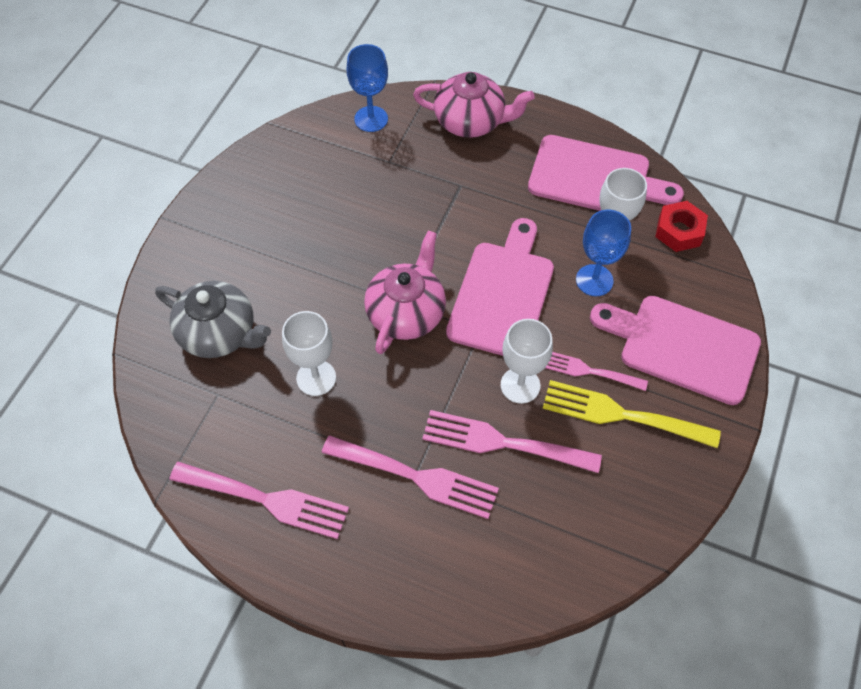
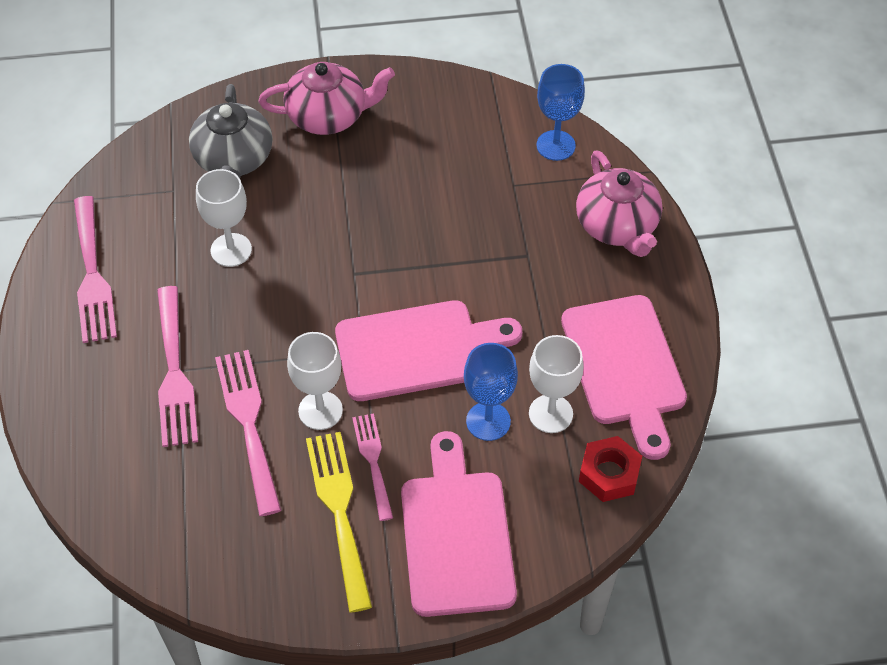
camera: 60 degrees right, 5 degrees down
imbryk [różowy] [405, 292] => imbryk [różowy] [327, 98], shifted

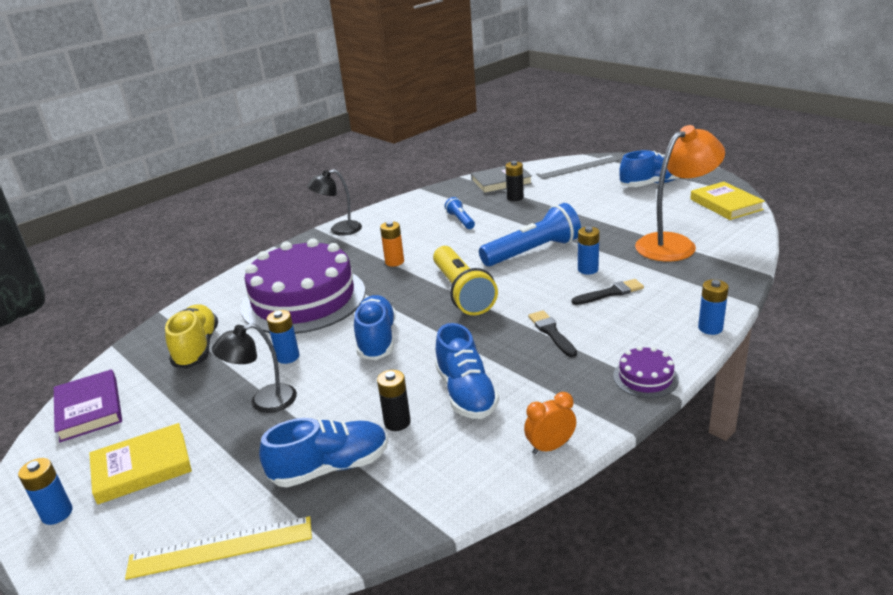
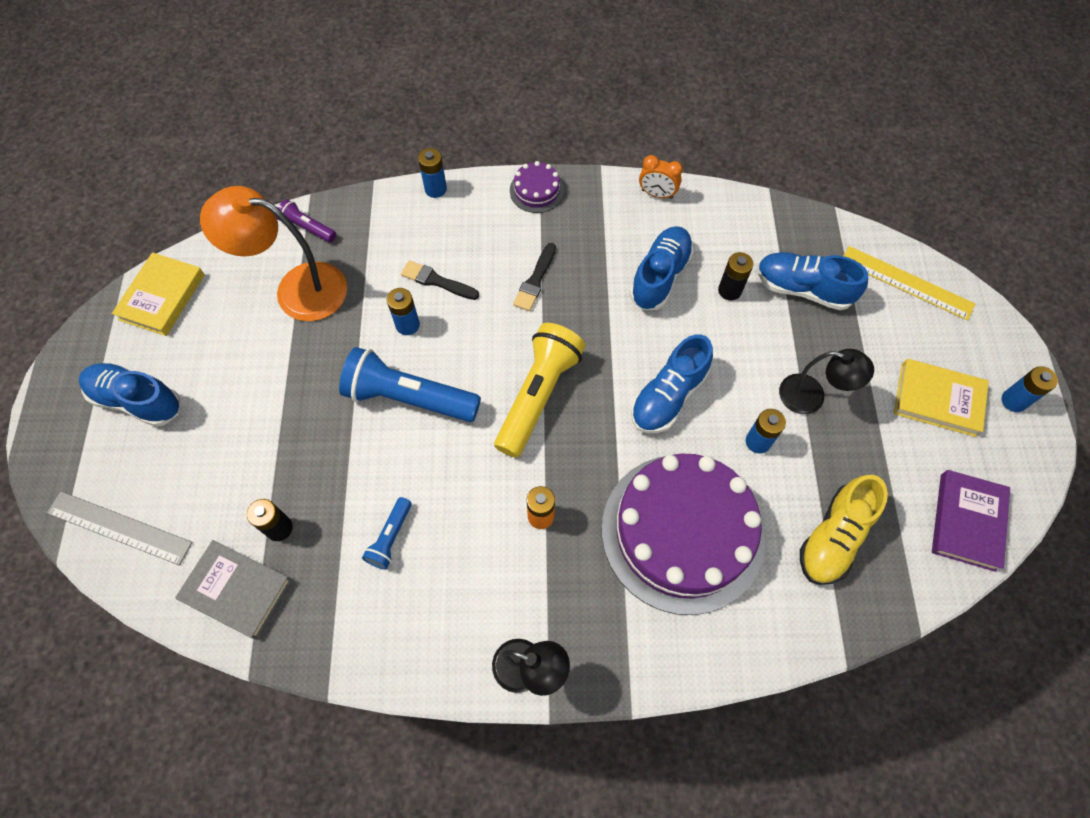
camera: 140 degrees left, 35 degrees up
nothing => latarka [fioletowy] [306, 220]

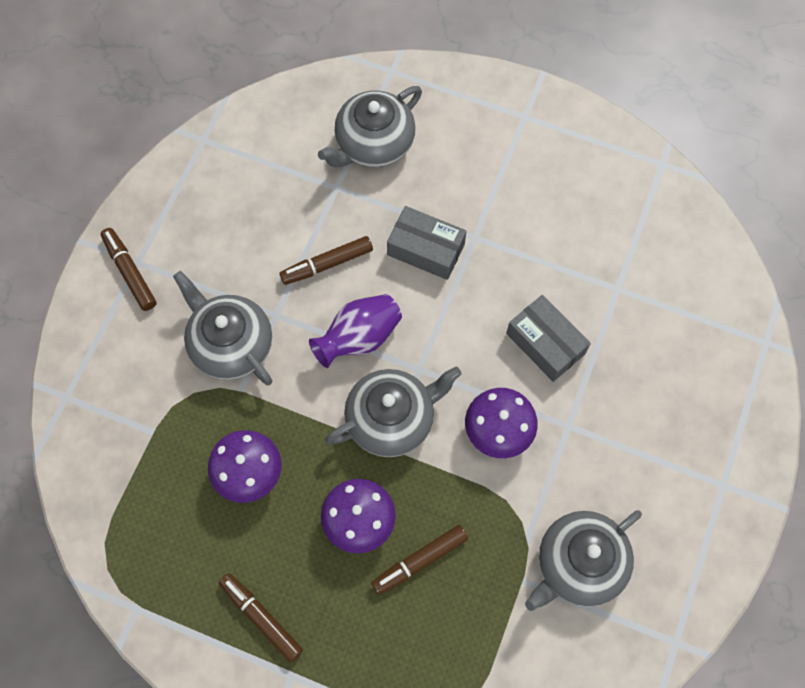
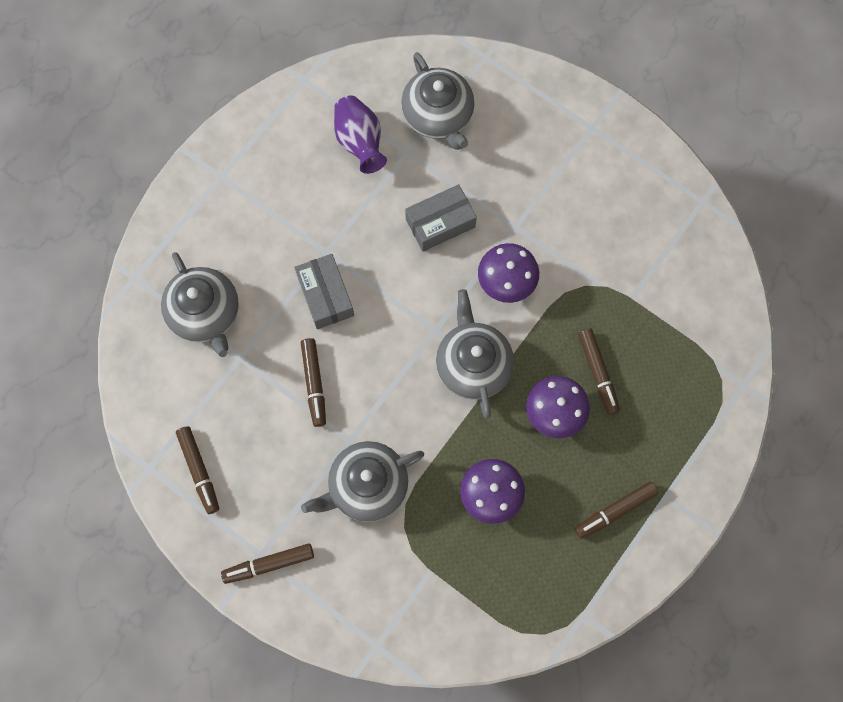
camera: 75 degrees left, 5 degrees up
pudełko [szary] [427, 243] => pudełko [szary] [324, 291], 60 degrees counterclockwise
wazon [fioletowy] [355, 331] => wazon [fioletowy] [360, 135], shifted
imbryk [szary] [583, 560] => imbryk [szary] [438, 101], shifted
nothing => flamaster [brązowy] [197, 470]

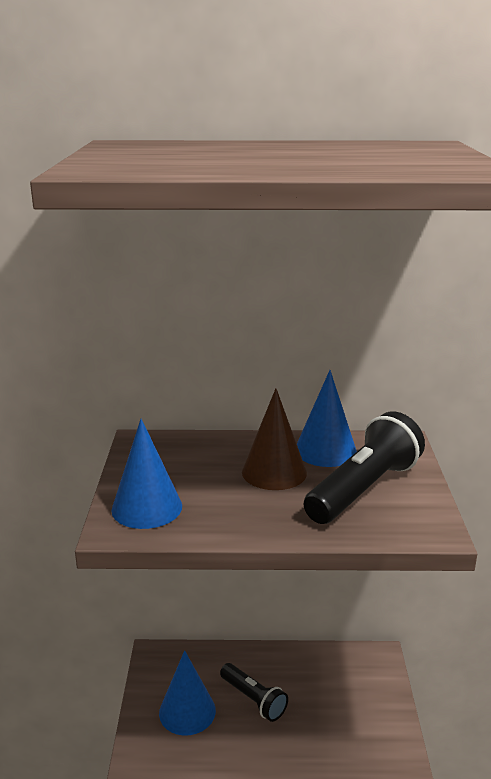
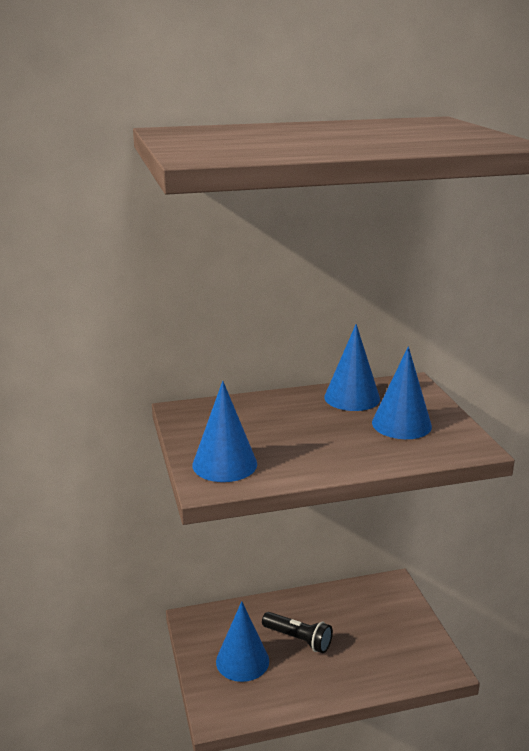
camera: 15 degrees left, 0 degrees up
stożek [brązowy] [274, 439] => nothing
latarka [czarny] [364, 467] => stożek [niebieski] [402, 392]

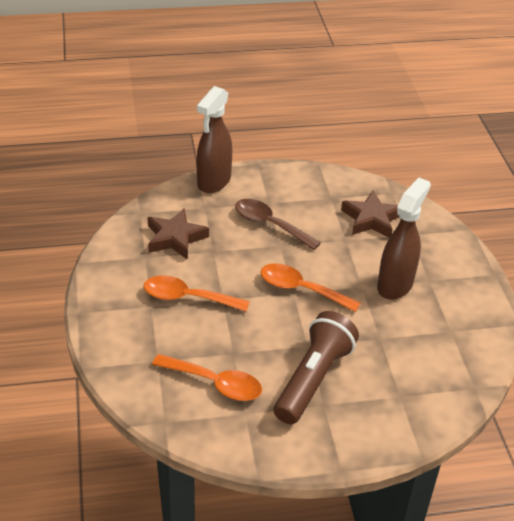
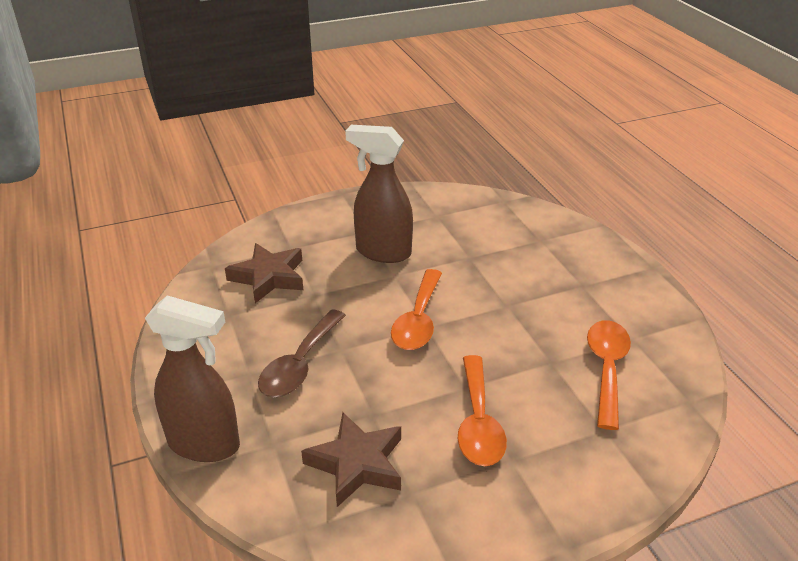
camera: 100 degrees left, 5 degrees down
latarka [brązowy] [316, 367] => nothing

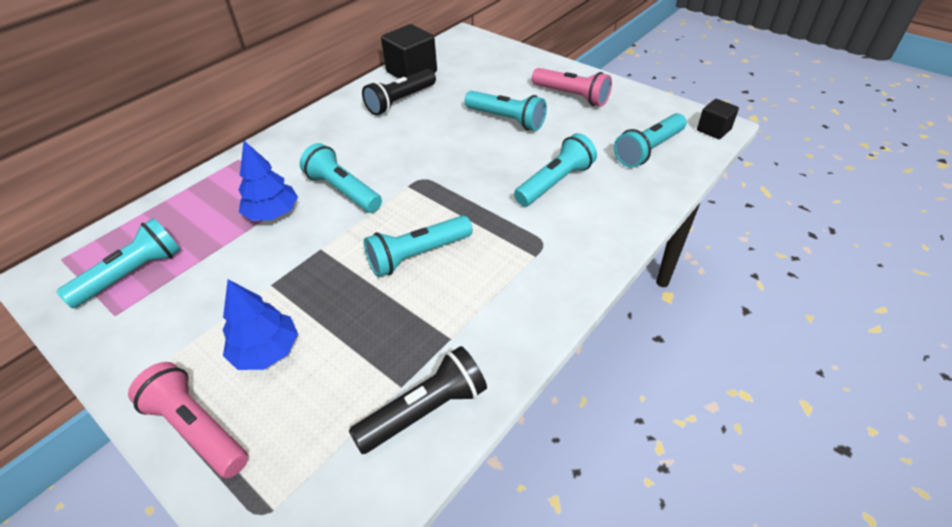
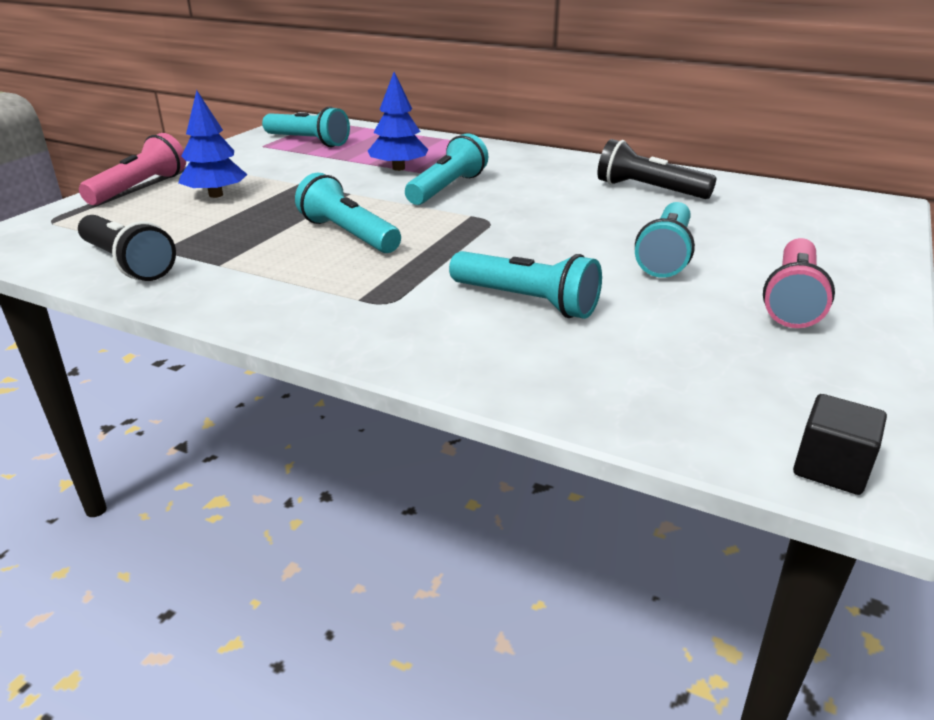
camera: 75 degrees right, 15 degrees down
sześcian [czarny] [409, 51] => nothing
latarka [turkusowy] [650, 140] => nothing

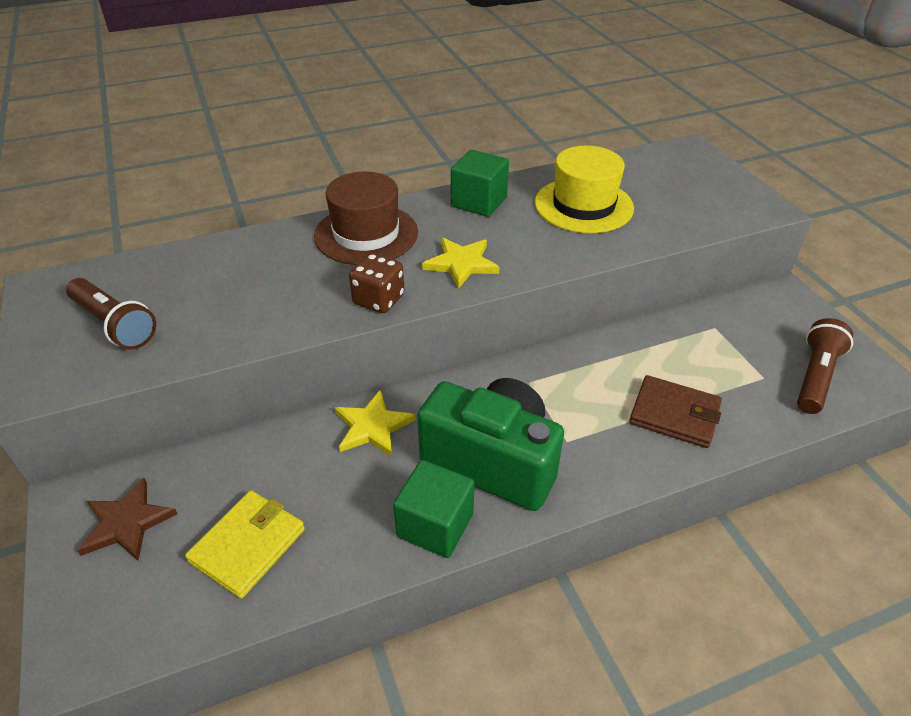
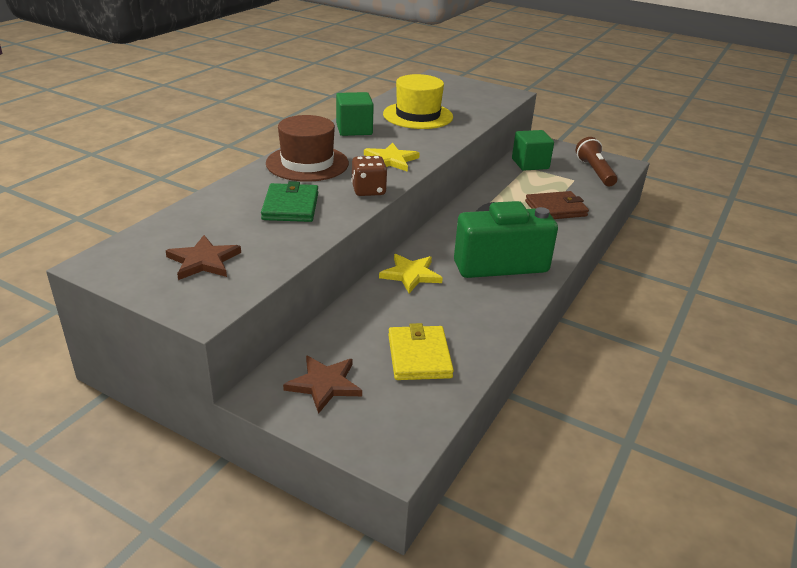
camera: 40 degrees left, 10 degrees down
latarka [brązowy] [111, 314] => gwiazda [brązowy] [203, 257]
sześcian [zielony] [433, 509] => sześcian [zielony] [533, 150], shifted
nothing => portfel [zielony] [289, 201]

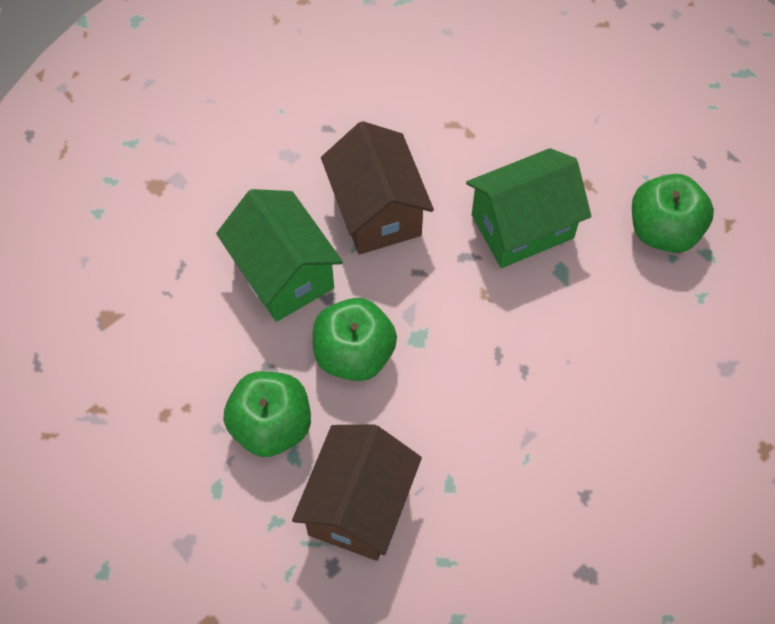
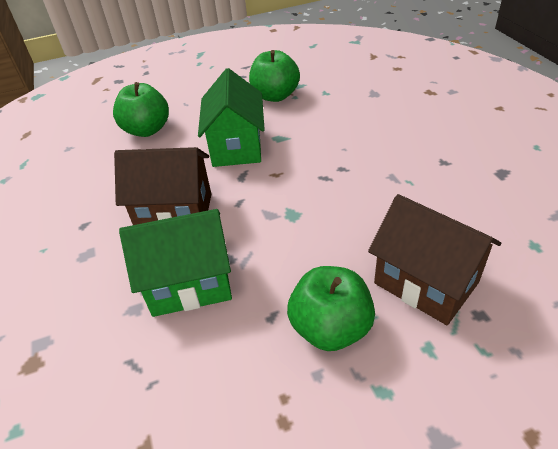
camera: 65 degrees left, 20 degrees down
jabłko [zielony] [355, 339] => jabłko [zielony] [141, 109], shifted

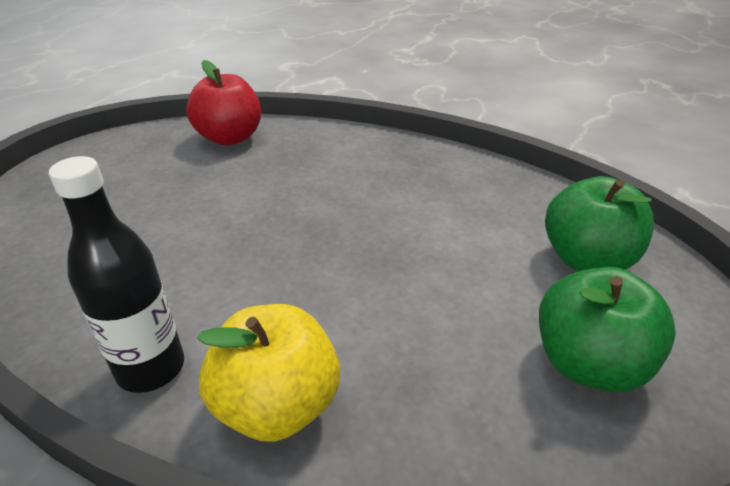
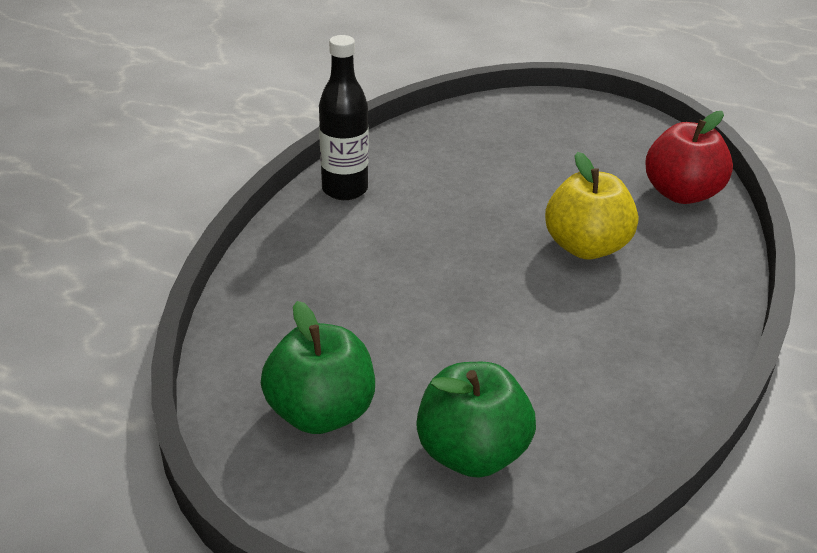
camera: 90 degrees right, 0 degrees up
jabłko [żółty] [268, 373] => jabłko [żółty] [591, 205], shifted

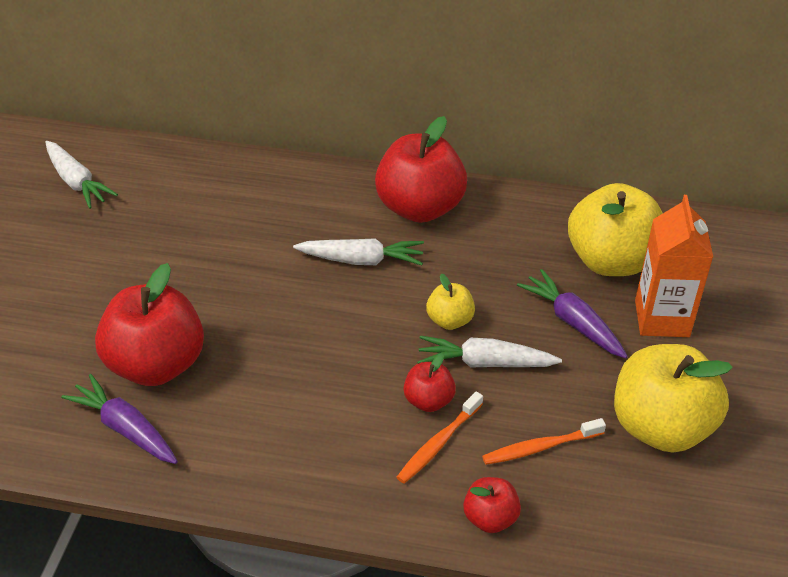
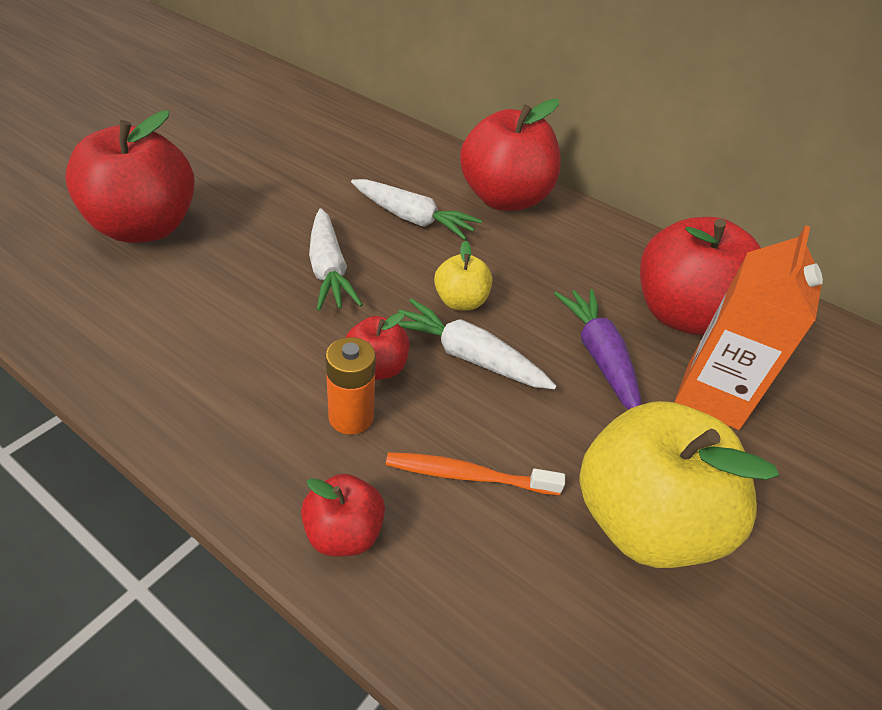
camera: 20 degrees right, 0 degrees up
marchewka [biały] [81, 175] => marchewka [biały] [336, 259], shifted
jabłko [żółty] [615, 229] => jabłko [czerwony] [700, 276]
marchewka [fioletowy] [119, 419] => nothing
szczoteczka do zębów [pomarańczowy] [439, 437] => bateria [pomarańczowy] [351, 386]

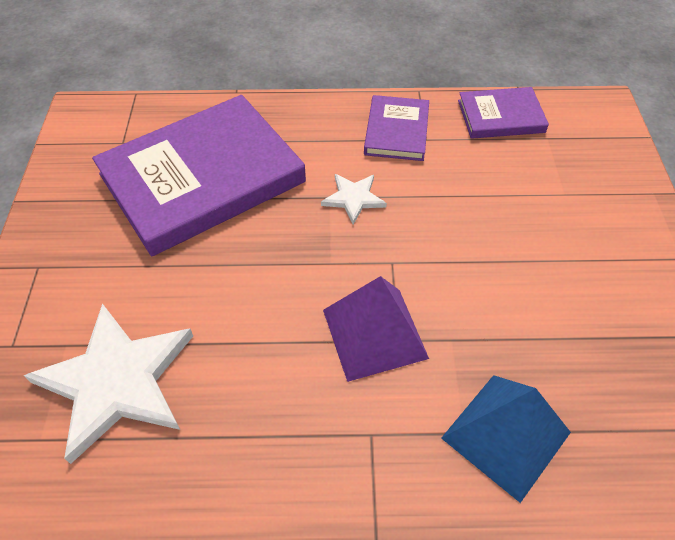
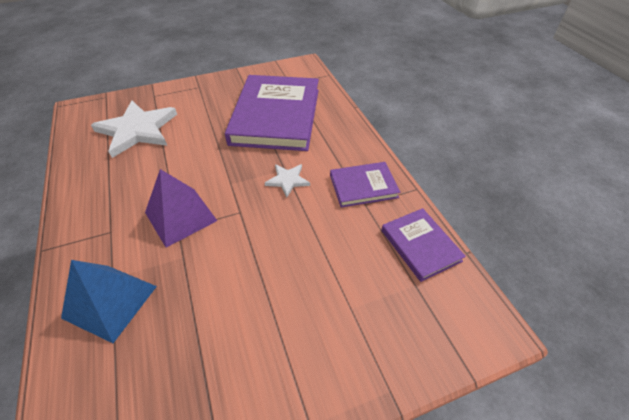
camera: 70 degrees right, 5 degrees down
książka [fioletowy] [199, 175] => książka [fioletowy] [272, 113], 60 degrees clockwise

